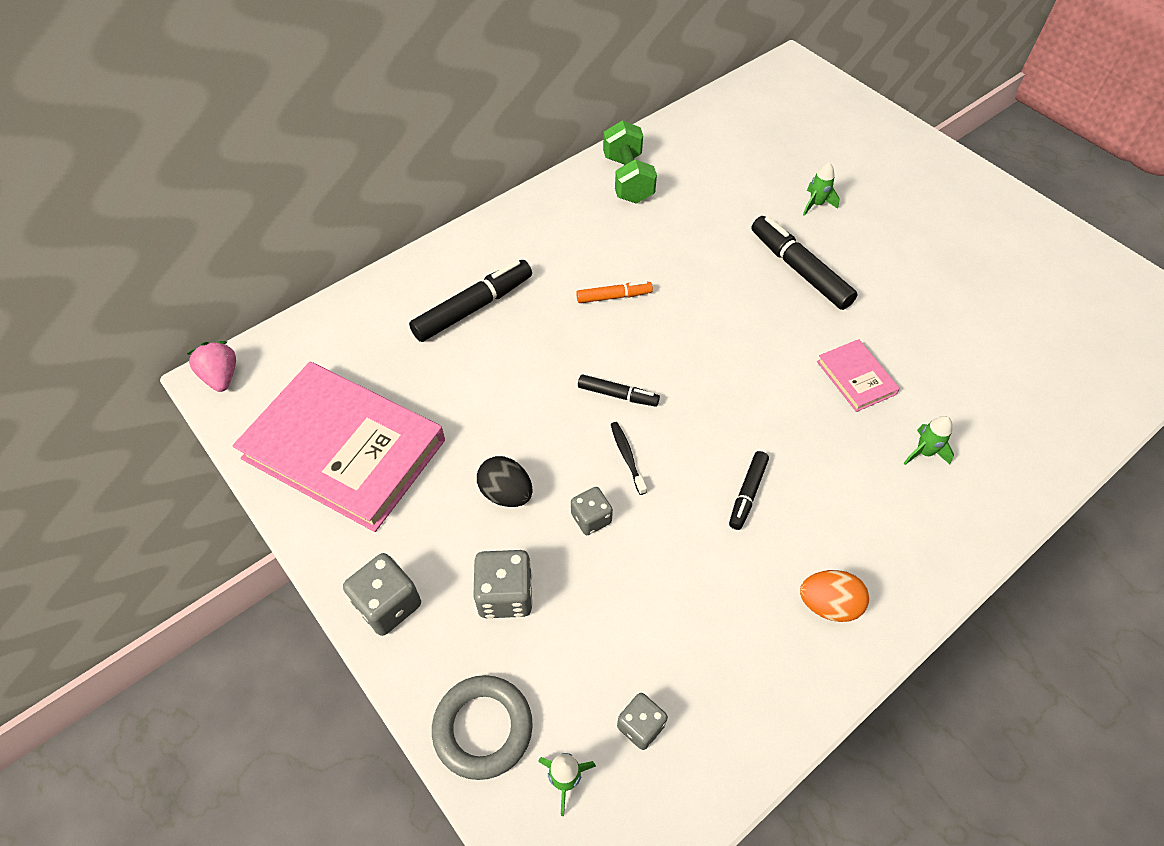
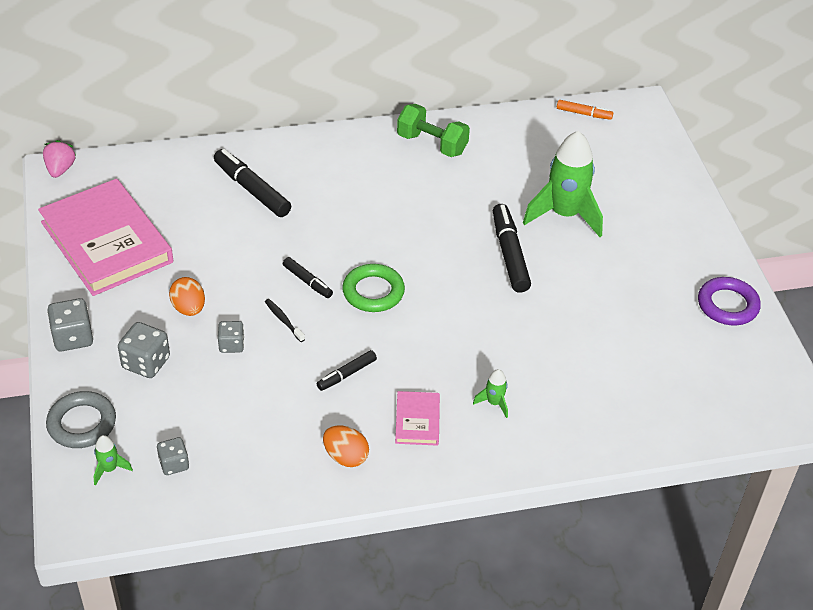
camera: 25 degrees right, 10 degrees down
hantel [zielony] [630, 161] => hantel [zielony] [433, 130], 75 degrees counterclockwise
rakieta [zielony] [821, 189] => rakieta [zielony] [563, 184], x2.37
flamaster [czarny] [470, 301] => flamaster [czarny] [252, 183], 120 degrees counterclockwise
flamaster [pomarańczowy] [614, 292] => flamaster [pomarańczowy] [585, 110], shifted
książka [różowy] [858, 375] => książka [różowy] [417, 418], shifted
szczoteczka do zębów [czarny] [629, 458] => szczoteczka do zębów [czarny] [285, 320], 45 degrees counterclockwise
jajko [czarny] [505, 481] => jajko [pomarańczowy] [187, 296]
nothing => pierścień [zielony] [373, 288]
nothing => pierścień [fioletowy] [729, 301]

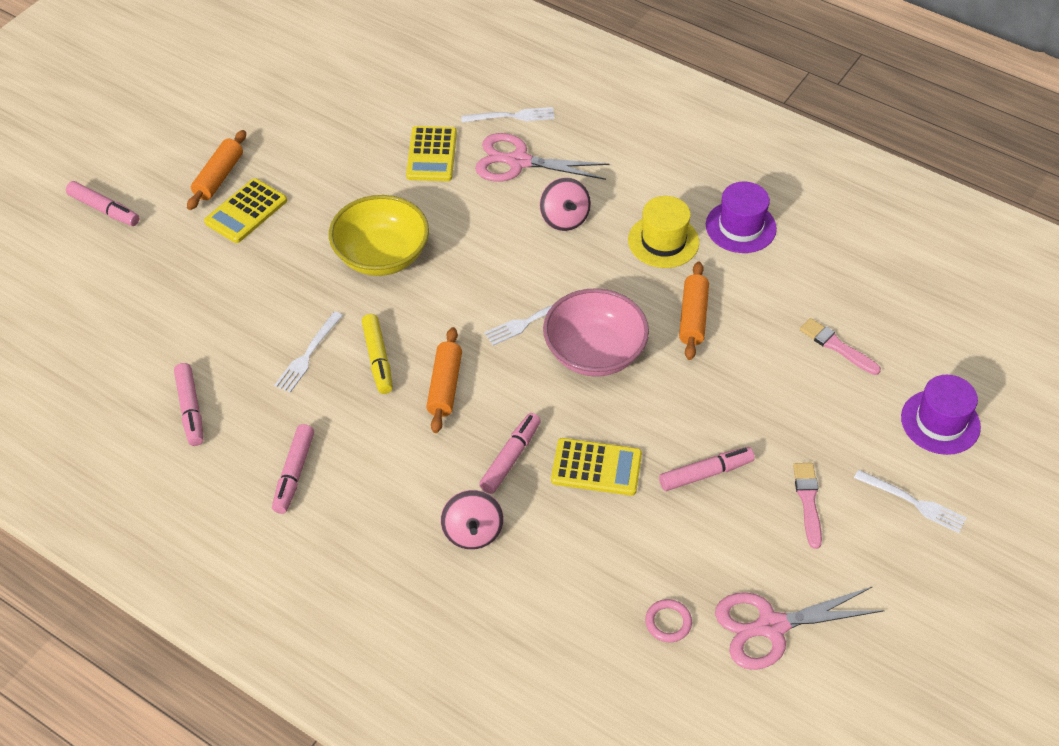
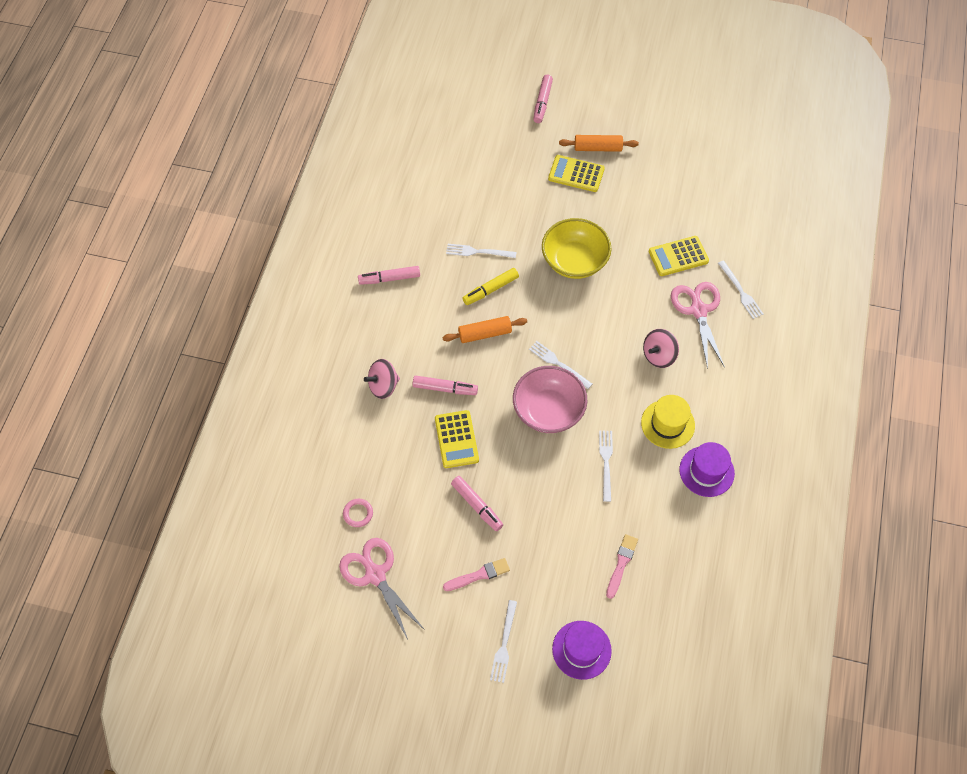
camera: 70 degrees right, 10 degrees up
wałek do ciasta [pomarańczowy] [694, 311] => widelec [biały] [606, 466]
flamaster [różowy] [188, 404] => nothing

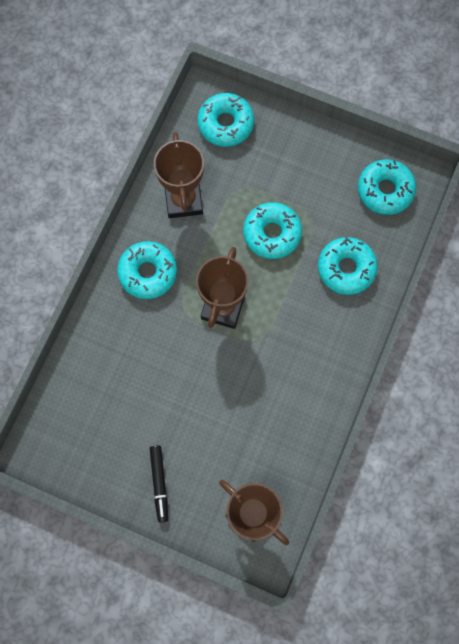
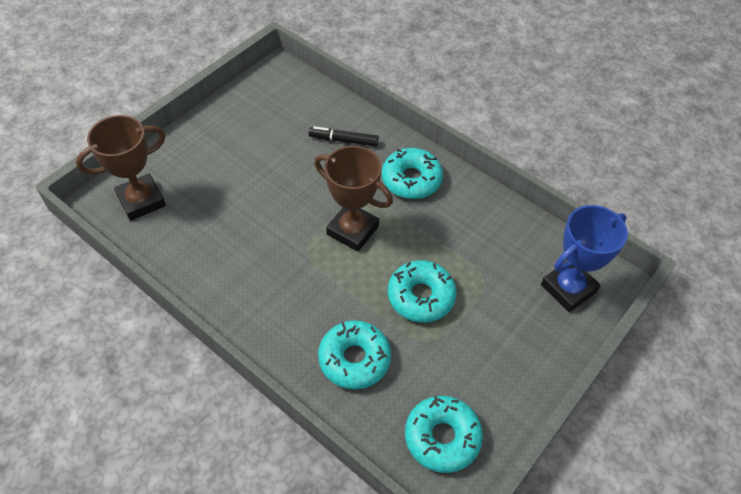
camera: 105 degrees right, 20 degrees down
donut [turkusowy] [225, 120] => puchar [niebieski] [584, 258]
puchar [brązowy] [179, 175] => nothing
flamaster [czarny] [159, 484] => flamaster [czarny] [343, 136], shifted

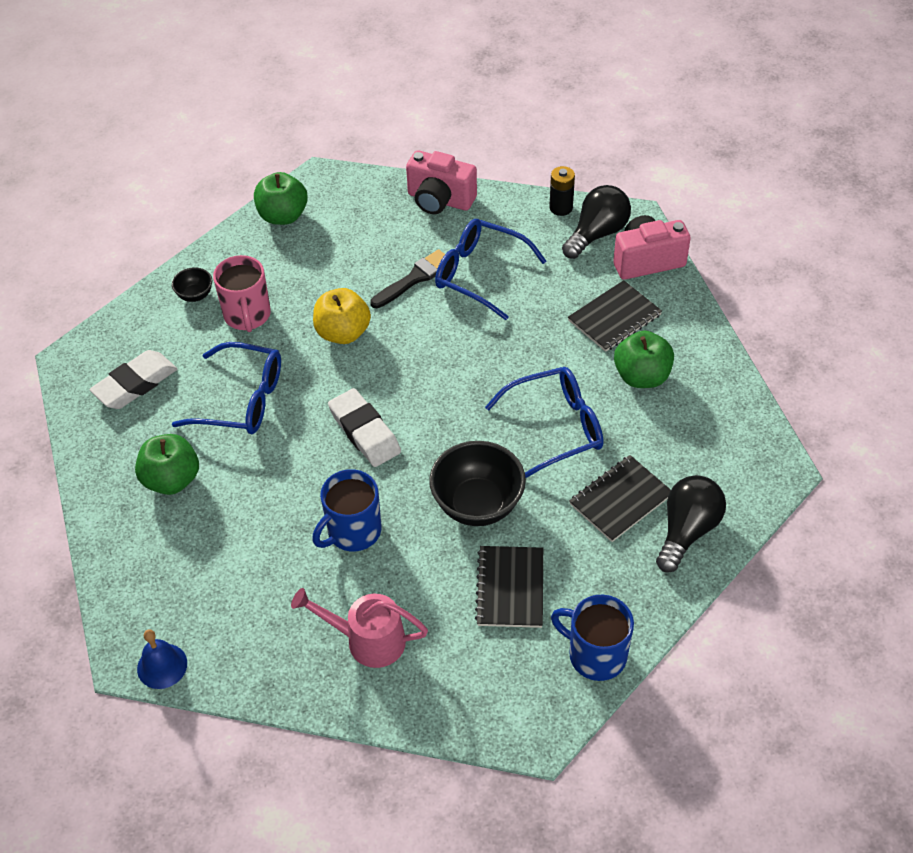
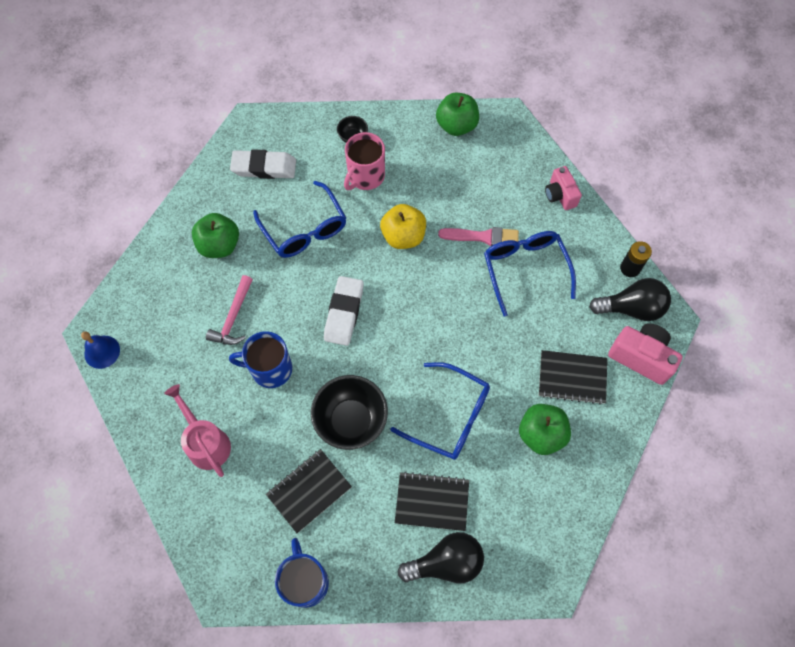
camera: 45 degrees right, 15 degrees up
aparat fotograficzny [różowy] [441, 182] => aparat fotograficzny [różowy] [563, 188], x0.66
pędzel [czarny] [407, 278] => pędzel [różowy] [478, 236]
nothing => młotek [różowy] [229, 310]

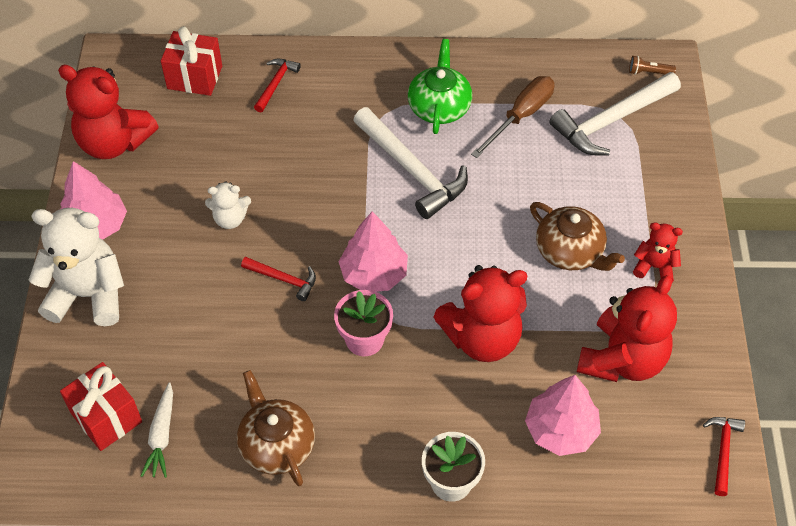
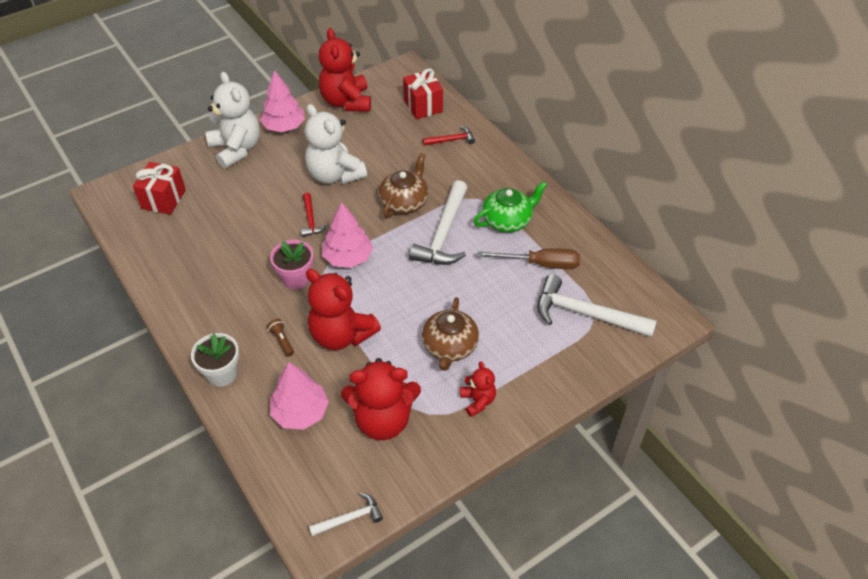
camera: 55 degrees right, 5 degrees down
latarka [brązowy] [652, 65] => latarka [brązowy] [280, 338], shifted
miś [biały] [228, 205] => miś [biały] [336, 144], x1.95
imbryk [brązowy] [276, 428] => imbryk [brązowy] [403, 185], shifted
marchewka [biały] [157, 430] => nothing
młotek [czerwony] [724, 456] => młotek [biały] [346, 514]

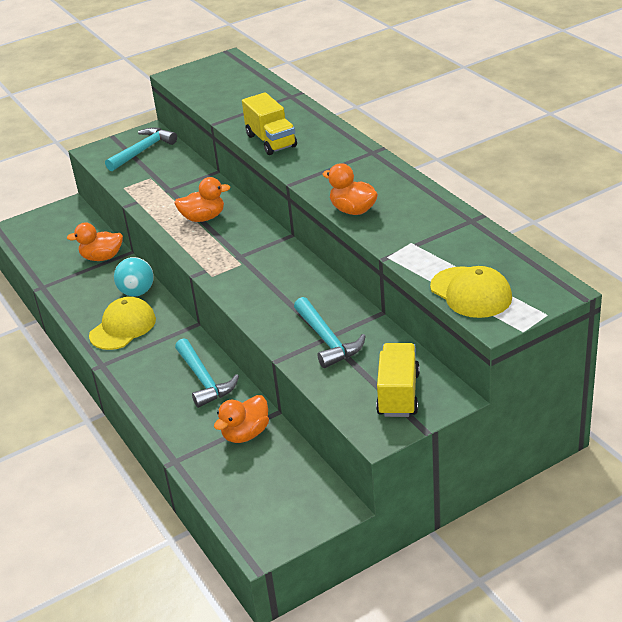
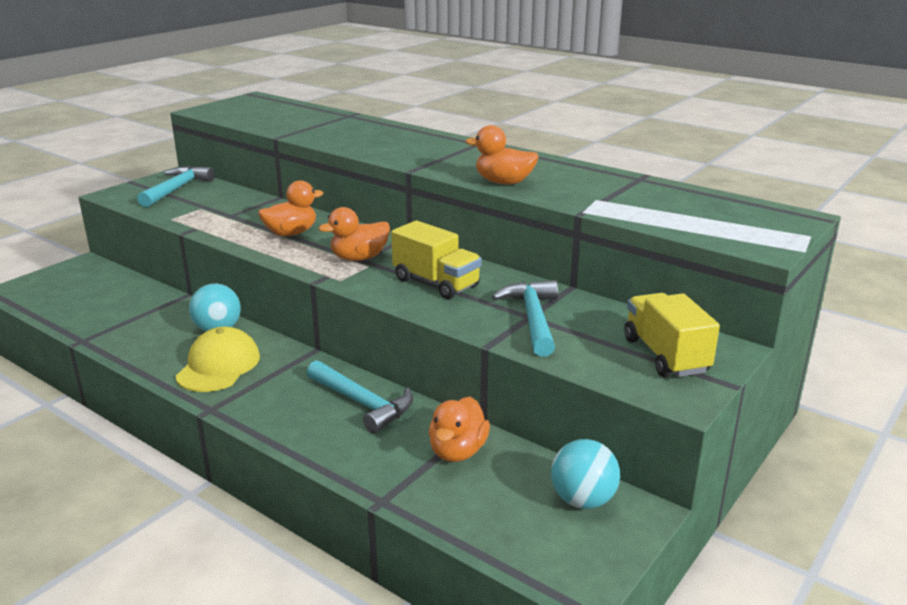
camera: 25 degrees left, 10 degrees down
ciężarówka [żółty] [269, 123] => ciężarówka [żółty] [436, 260], shifted
kaczka [pomarańczowy] [95, 241] => kaczka [pomarańczowy] [354, 234], shifted
czapka [żółty] [471, 292] => nothing
młotek [turkusowy] [330, 332] => młotek [turkusowy] [525, 318], 135 degrees counterclockwise
nothing => piłka [turkusowy] [585, 474]

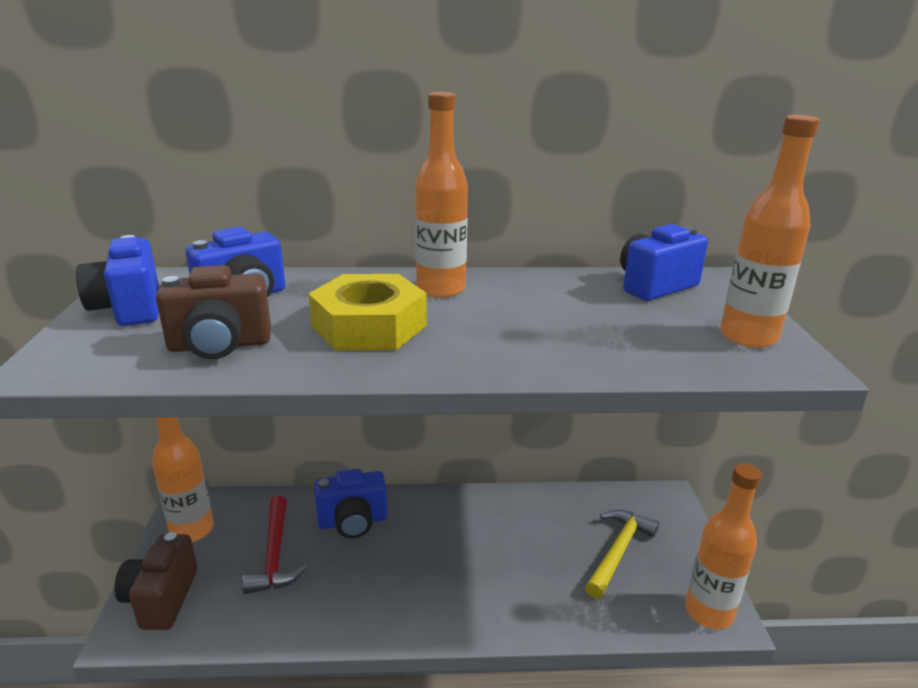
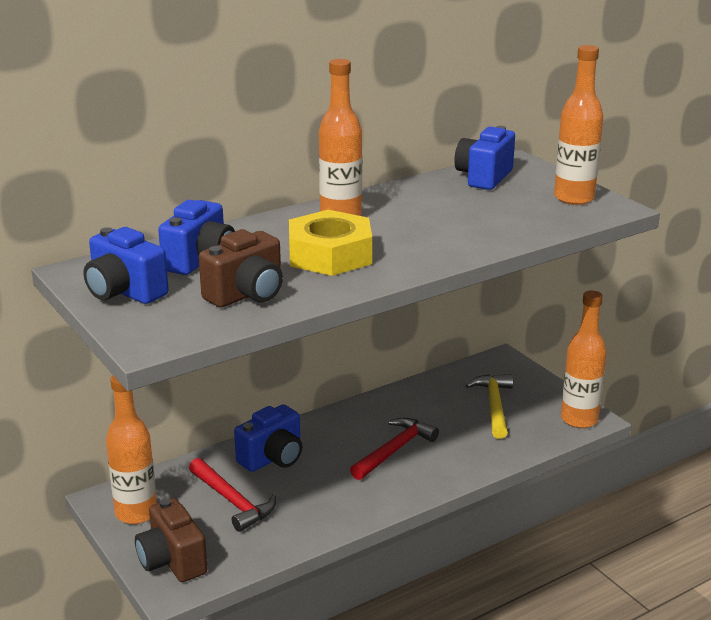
camera: 30 degrees left, 0 degrees up
nothing => młotek [czerwony] [394, 449]

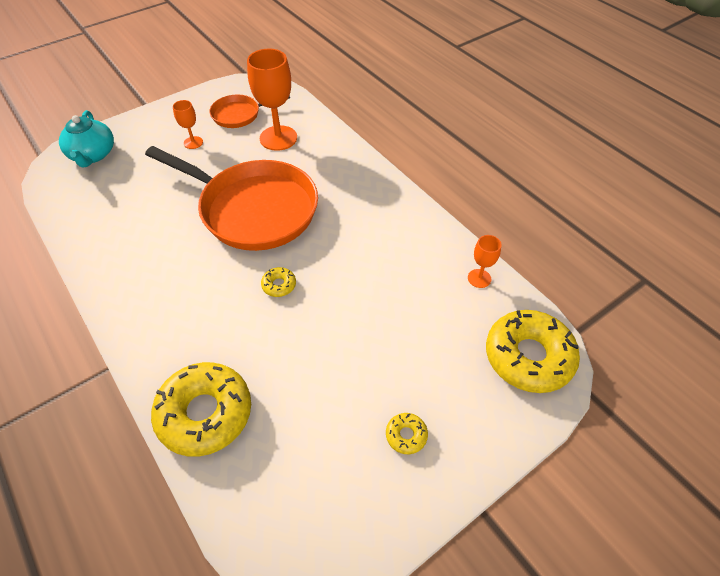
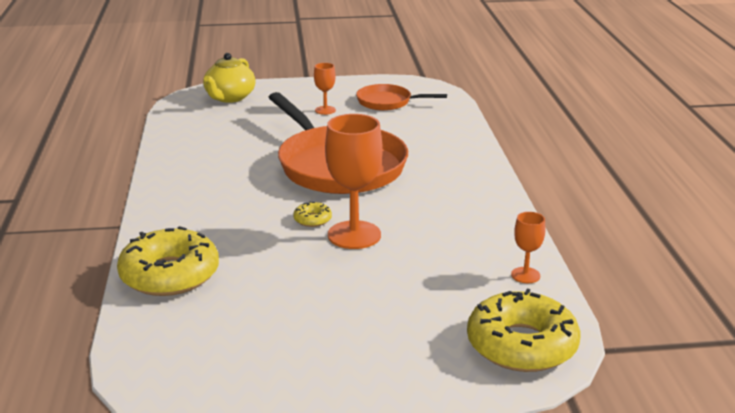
camera: 30 degrees right, 25 degrees down
kielich [pomarańczowy] [272, 100] => kielich [pomarańczowy] [354, 181], shifted
imbryk [turkusowy] [86, 138] => imbryk [żółty] [229, 78]
donut [żółty] [407, 433] => nothing

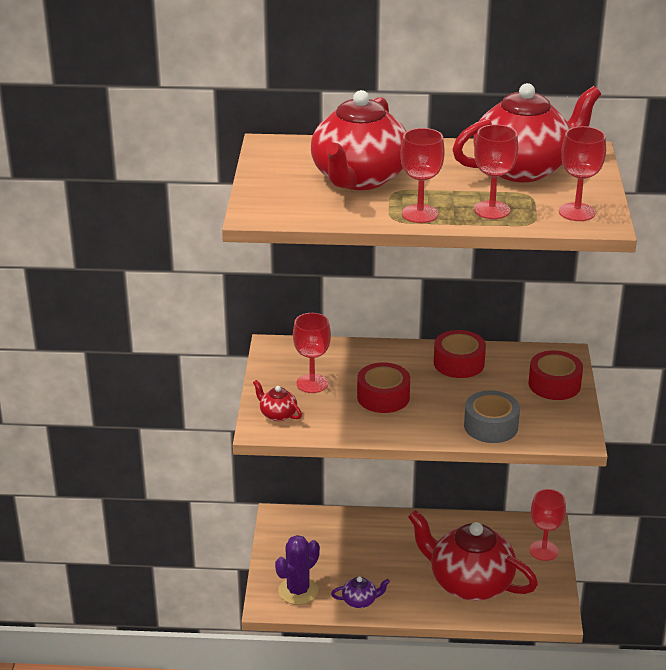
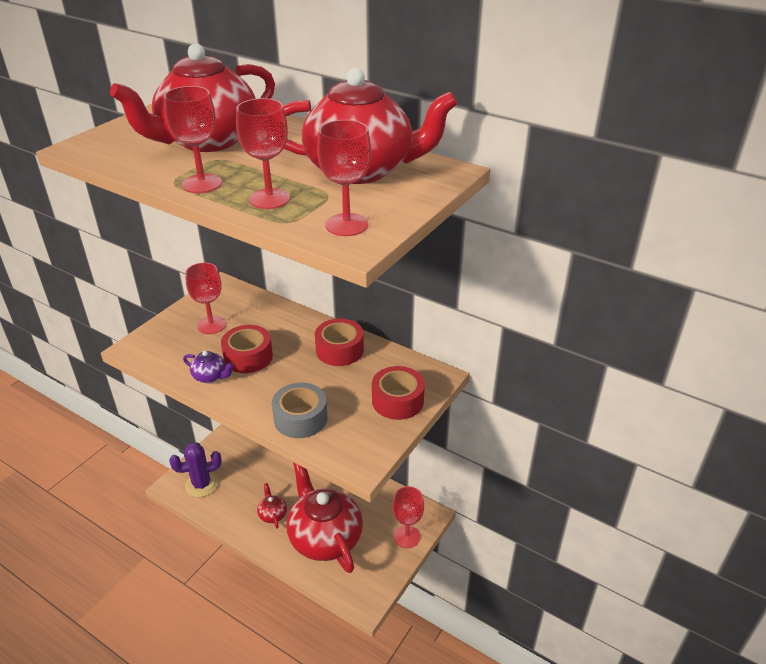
camera: 30 degrees right, 5 degrees up
imbryk [czerwony] [277, 400] => imbryk [czerwony] [272, 505], shifted
imbryk [fioletowy] [360, 592] => imbryk [fioletowy] [208, 367], shifted

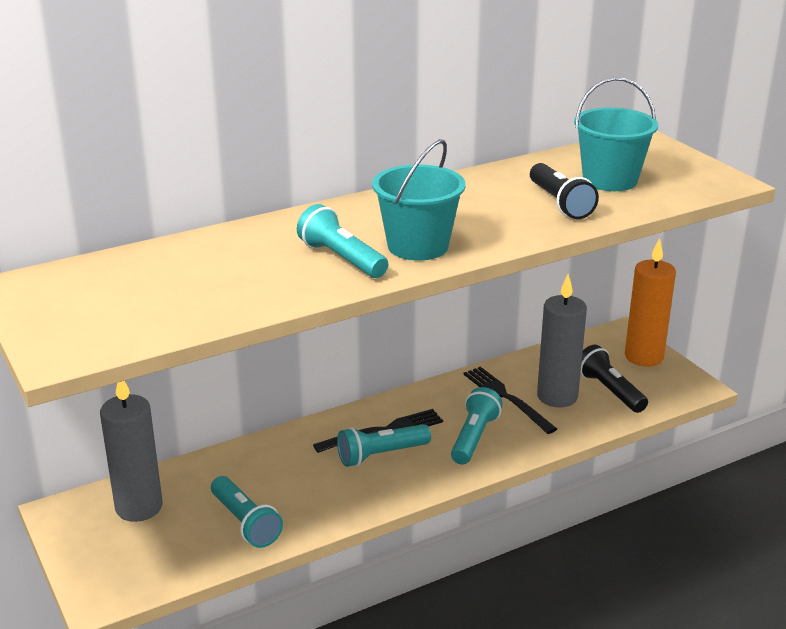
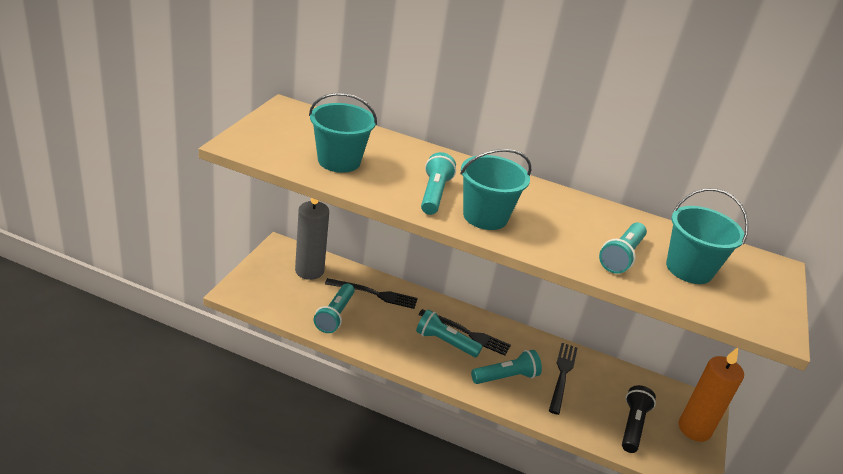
camera: 45 degrees right, 5 degrees up
latarka [czarny] [564, 191] => latarka [turkusowy] [623, 248]
świeca [szary] [562, 340] => nothing
nothing => wiadro [turkusowy] [343, 133]
nothing => widelec [czarny] [371, 293]

